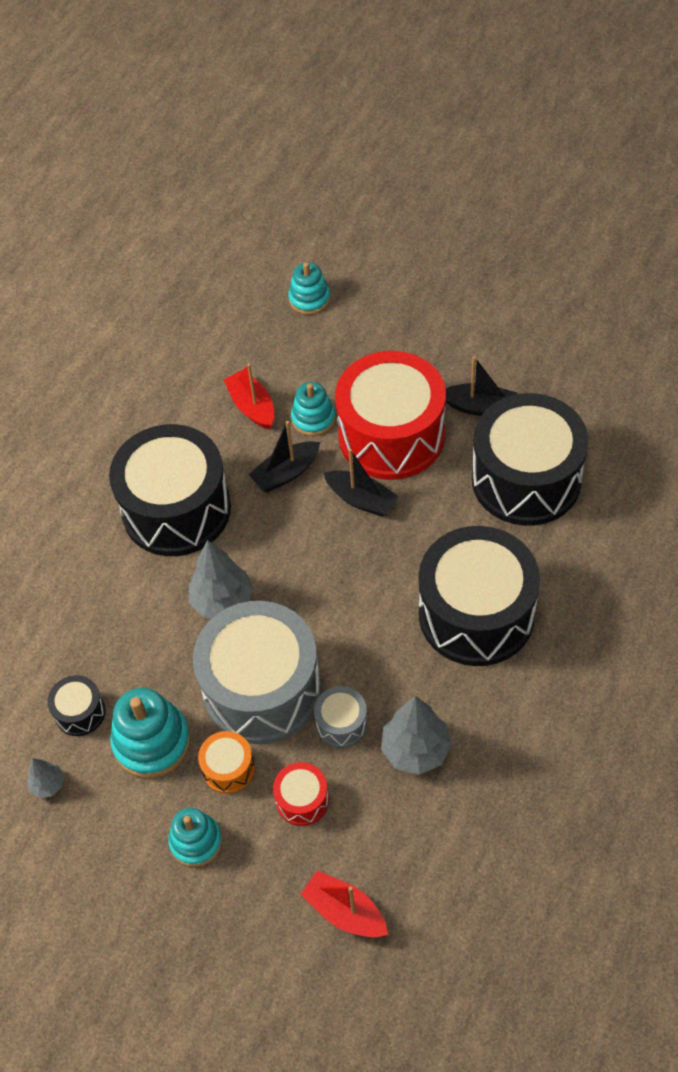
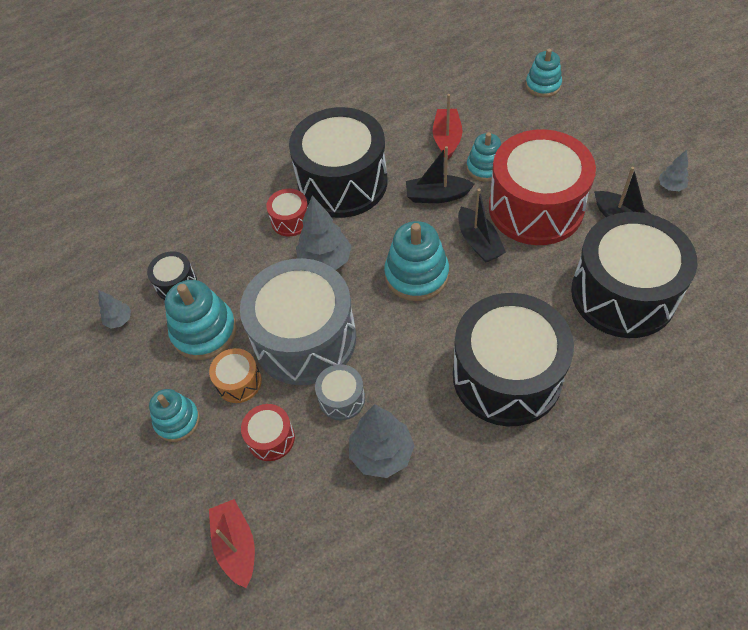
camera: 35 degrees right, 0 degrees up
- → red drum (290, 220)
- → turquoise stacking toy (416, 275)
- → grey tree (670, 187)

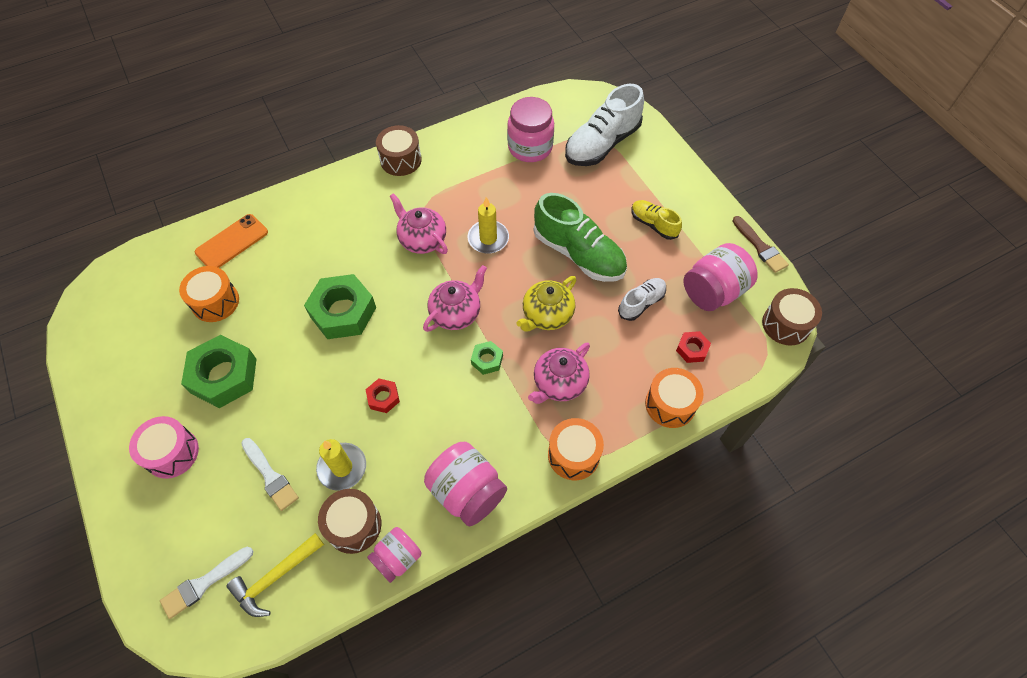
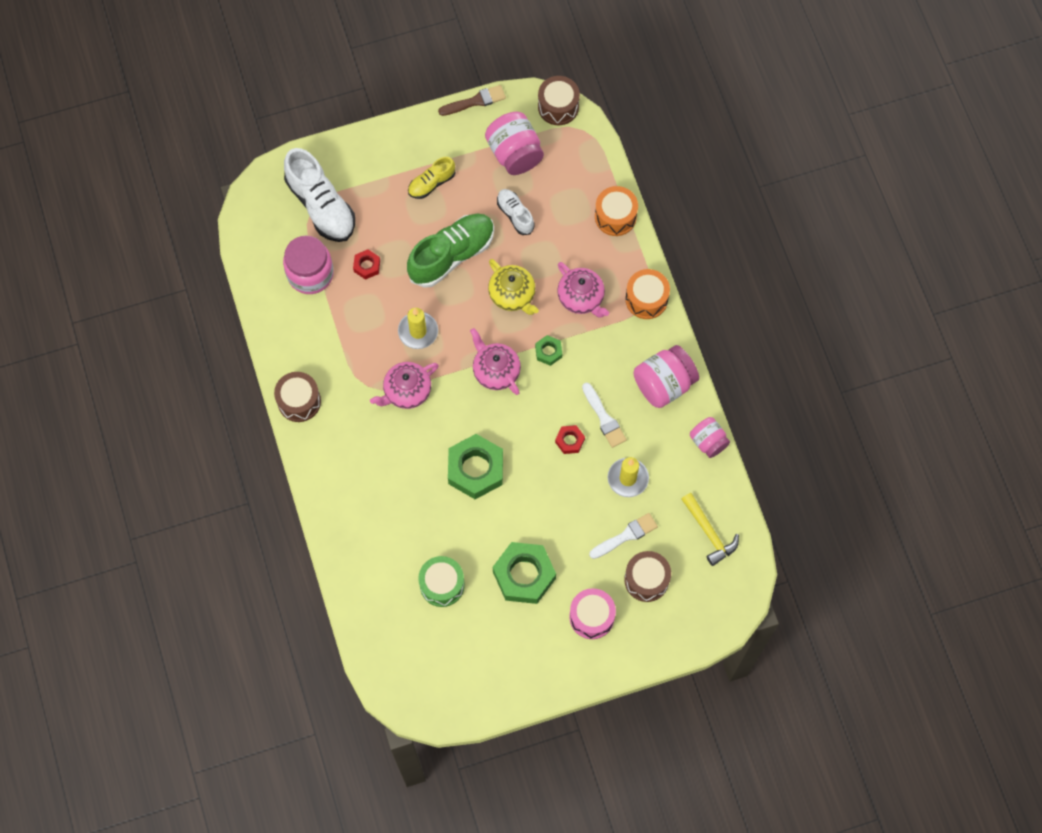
camera: 80 degrees left, 10 degrees up
red nut (692, 349) → red nut (367, 266), relocated
orange drum (215, 302) → green drum (442, 585)
white brush (204, 583) → white brush (604, 418), relocated
brown drum (354, 525) → brown drum (646, 580), relocated
orange phone (232, 242) → -

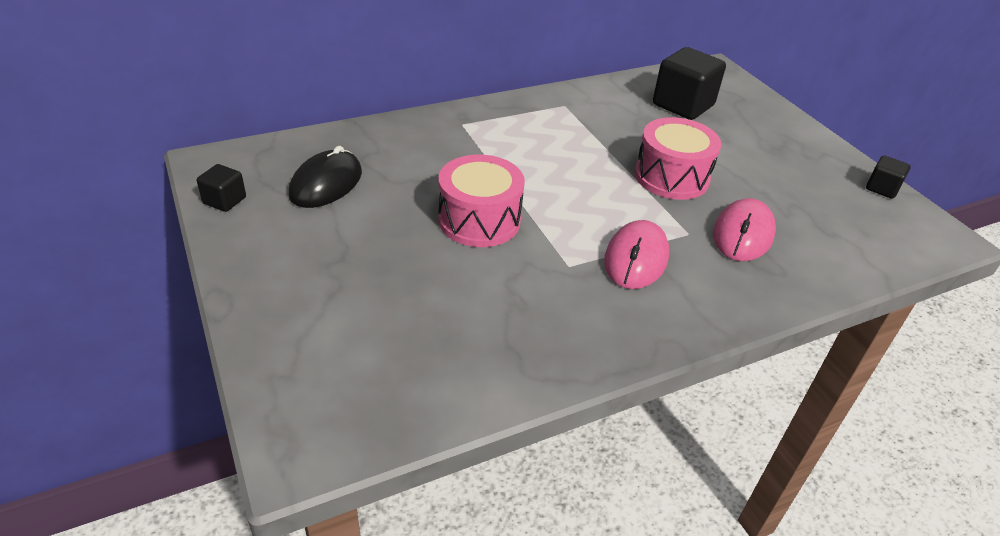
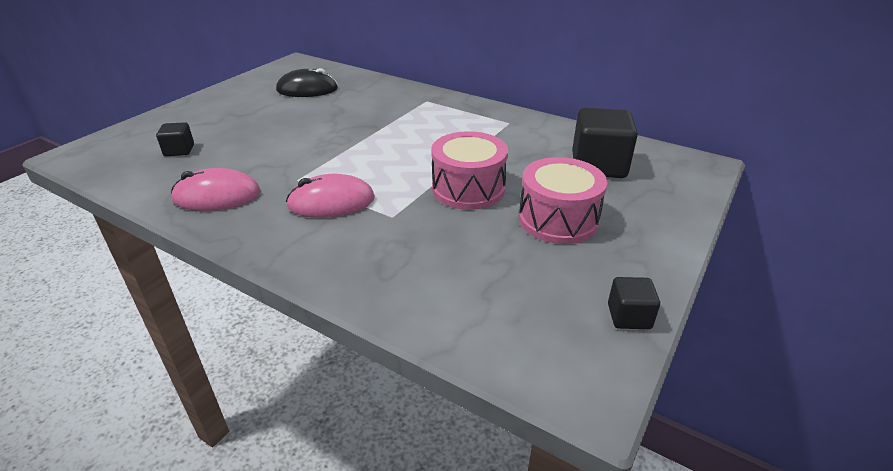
camera: 60 degrees right, 5 degrees down
black cube (224, 200) → black cube (179, 150), relocated
pink mouse (743, 234) → pink mouse (217, 196), relocated
pink drum (479, 220) → pink drum (558, 219), relocated

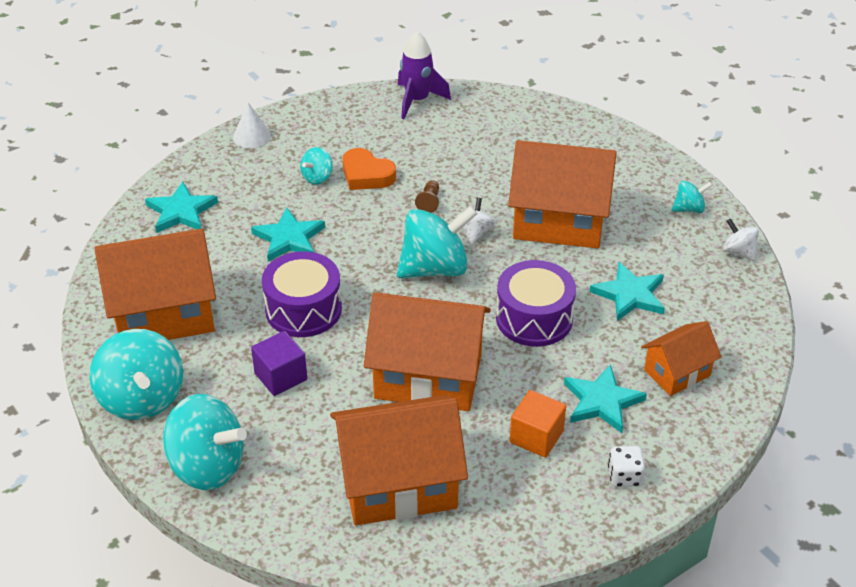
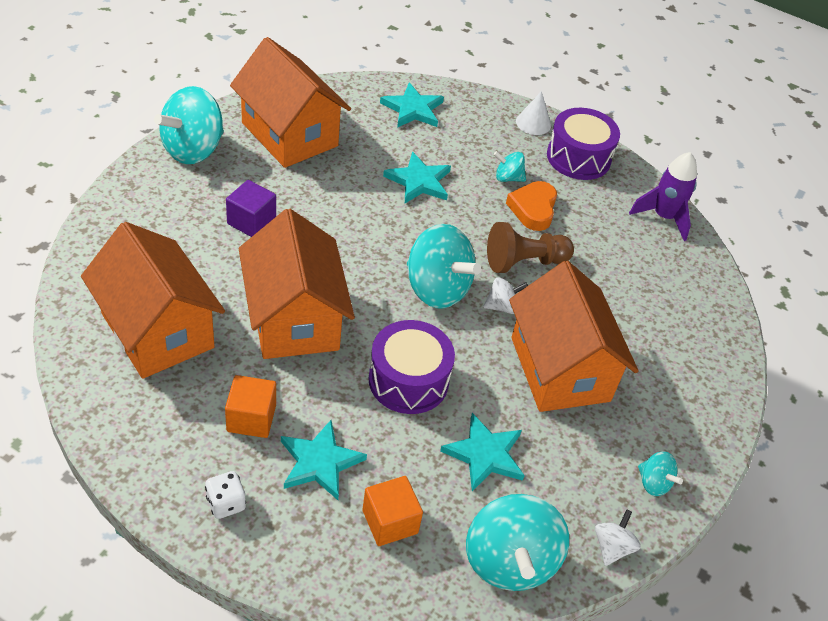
camera: 60 degrees right, 5 degrees up
orange house (677, 373) → orange cube (390, 522)
turquoise spinning top (207, 466) → turquoise spinning top (509, 561), relocated
brown pawn (429, 202) → brown pawn (524, 262), x2.07
purple drum (303, 309) → purple drum (578, 157), relocated

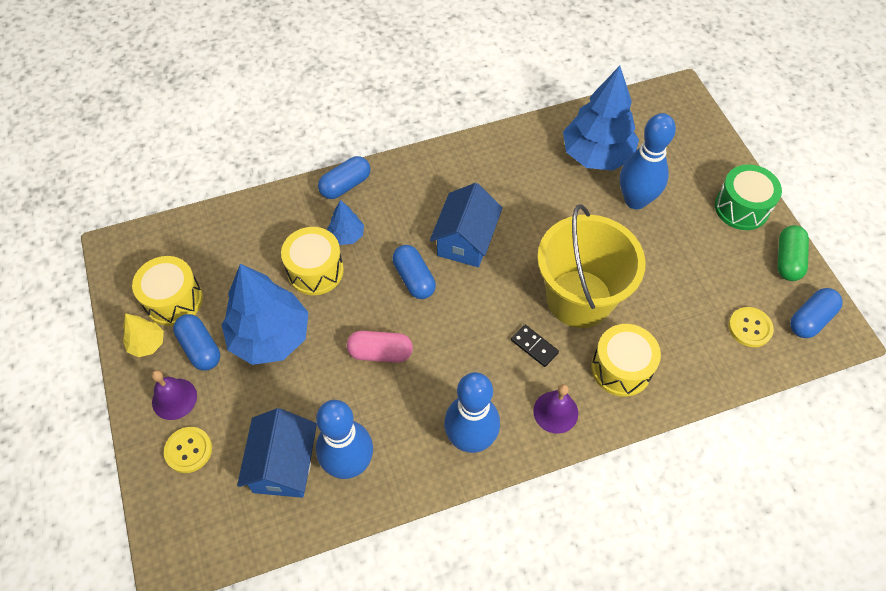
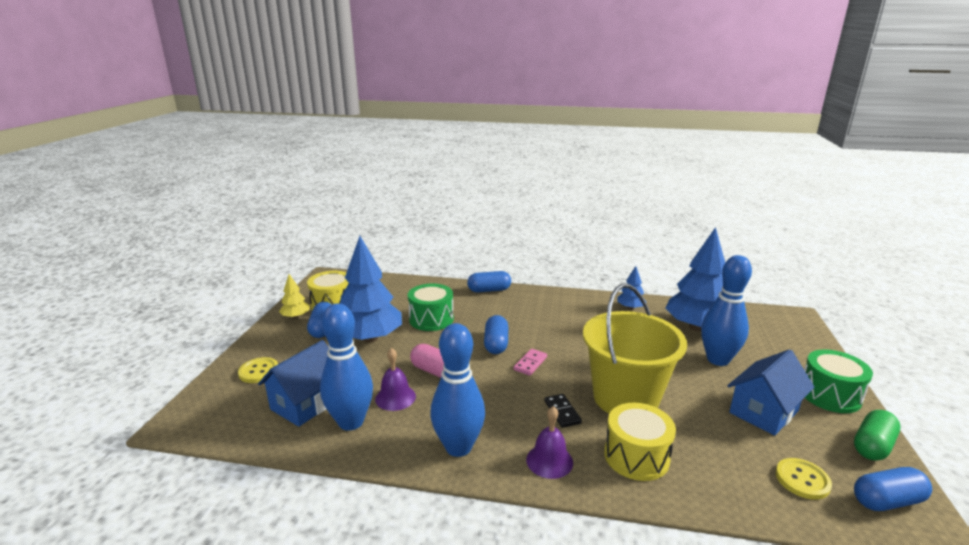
camera: 30 degrees right, 35 degrees down
purple bell (174, 399) → purple bell (395, 397), relocated
yellow drum (315, 270) → green drum (431, 319)
- → pink domino (530, 363)
blue tree (347, 235) → blue tree (630, 308), relocated
blue house (466, 240) → blue house (764, 412), relocated

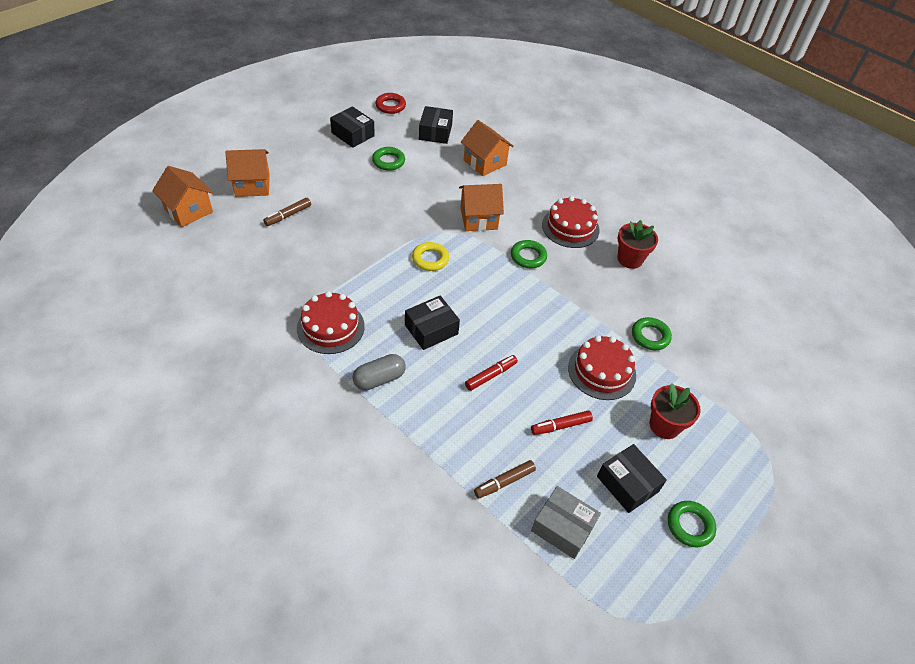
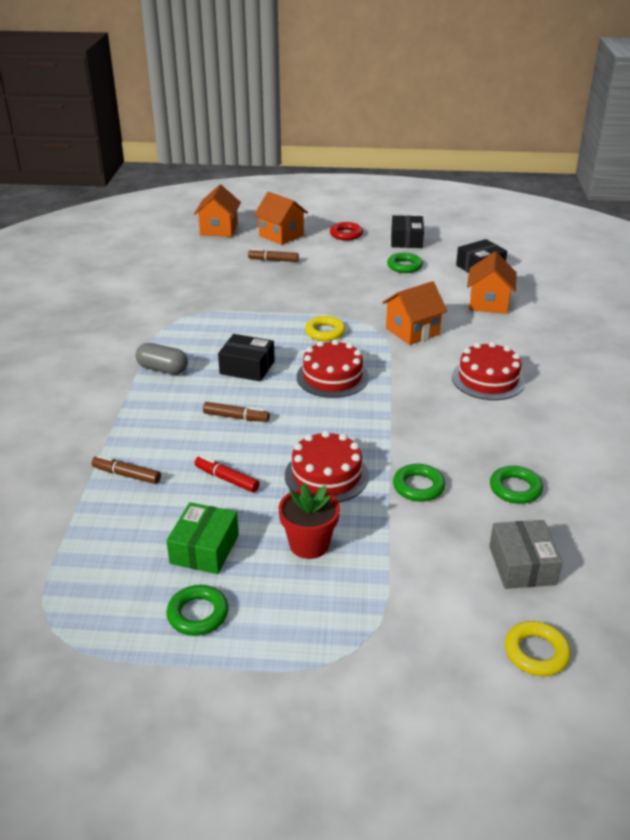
camera: 55 degrees right, 15 degrees down
black box (627, 484) → green box (204, 549)
red marker (491, 375) → brown marker (236, 417)
red cake (330, 327) → red cake (332, 377), relocated
red ring (390, 106) → red ring (346, 234), relocated
orange house (478, 218) → orange house (412, 331), 75 degrees counterclockwise
grey box (563, 527) → grey box (522, 565), relocated
green ring (528, 257) → green ring (515, 489), relocated
- → yellow ring (536, 652)
red flower pot (630, 259) → -

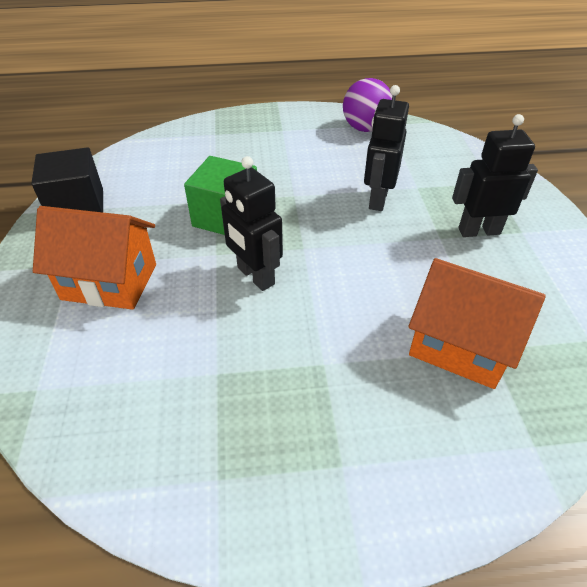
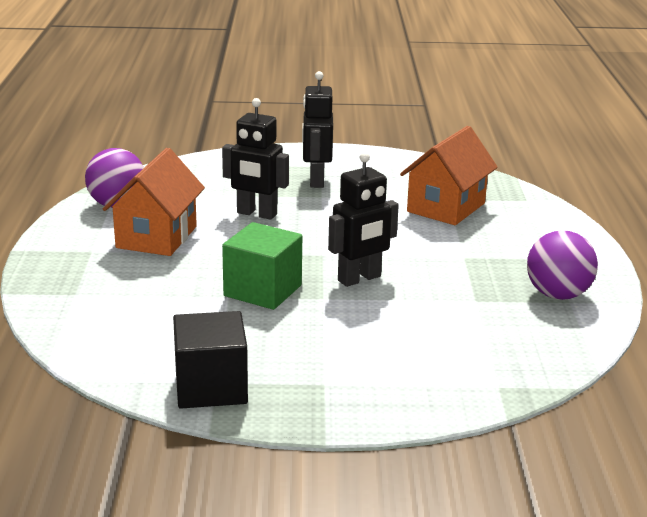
camera: 85 degrees left, 20 degrees down
orange house (109, 282) → orange house (156, 237), relocated
- → purple ball (557, 295)

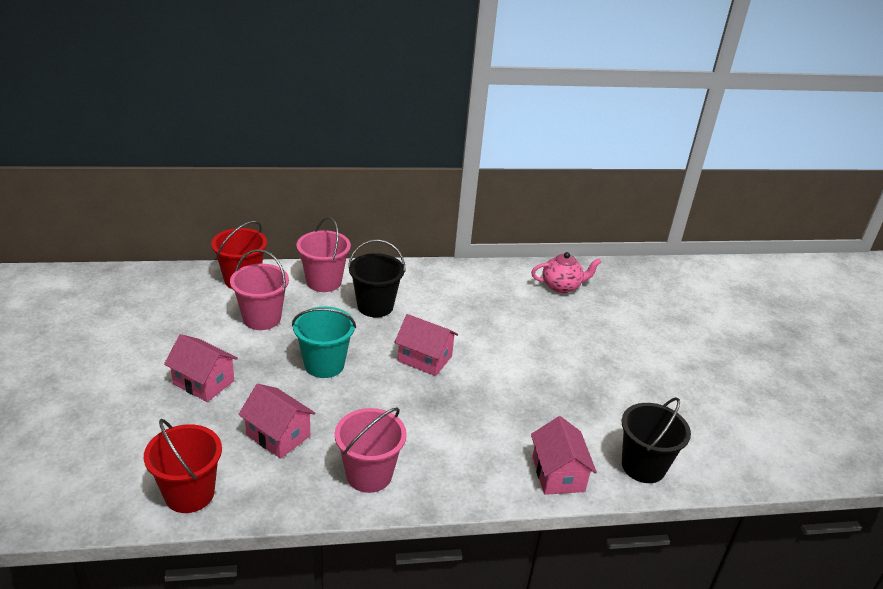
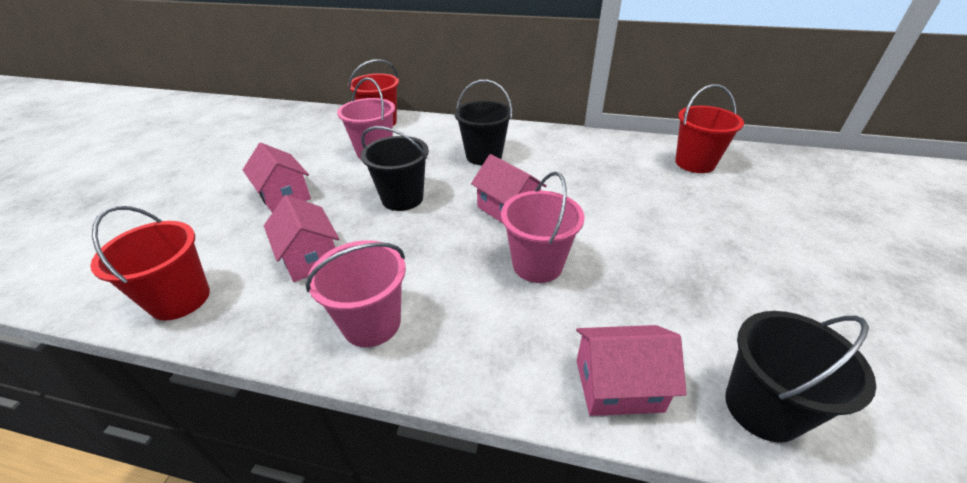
camera: 25 degrees right, 5 degrees up
turquoise bucket (324, 365) → black bucket (402, 198)
pink bucket (324, 282) → pink bucket (537, 265), relocated
pink house (558, 474) → pink house (618, 385), 75 degrees clockwise
pink teapot (562, 286) → red bucket (694, 163)

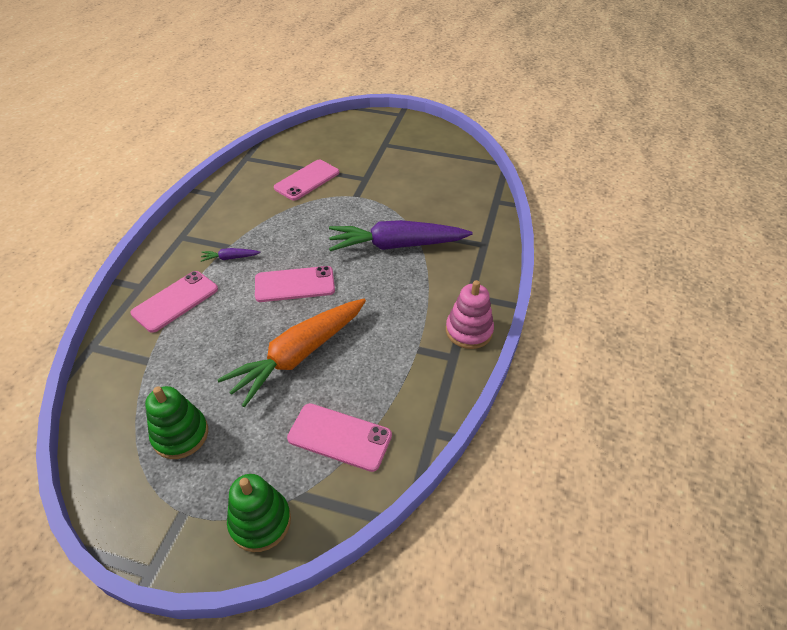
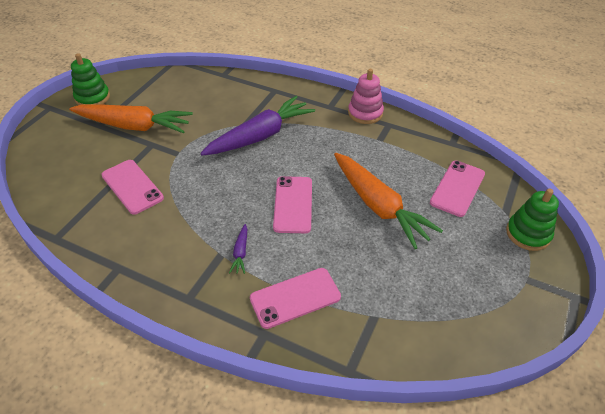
camera: 80 degrees left, 0 degrees up
- → orange carrot (134, 126)
green stacking toy (180, 435) → green stacking toy (92, 98), relocated
purple carrot (396, 245) → purple carrot (260, 136), 135 degrees counterclockwise
pink phone (175, 301) → pink phone (295, 298), 75 degrees counterclockwise

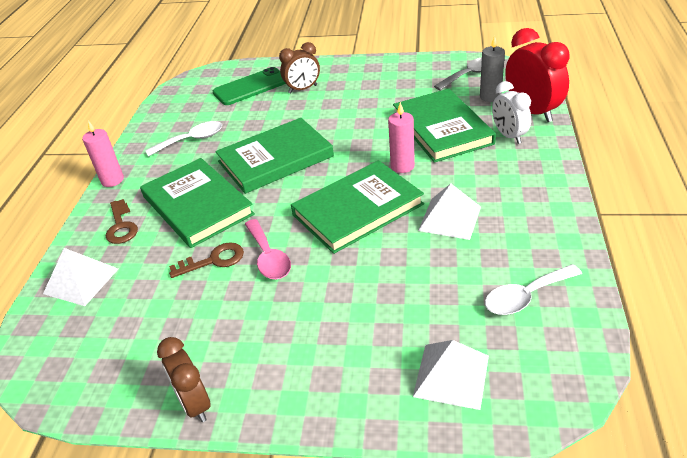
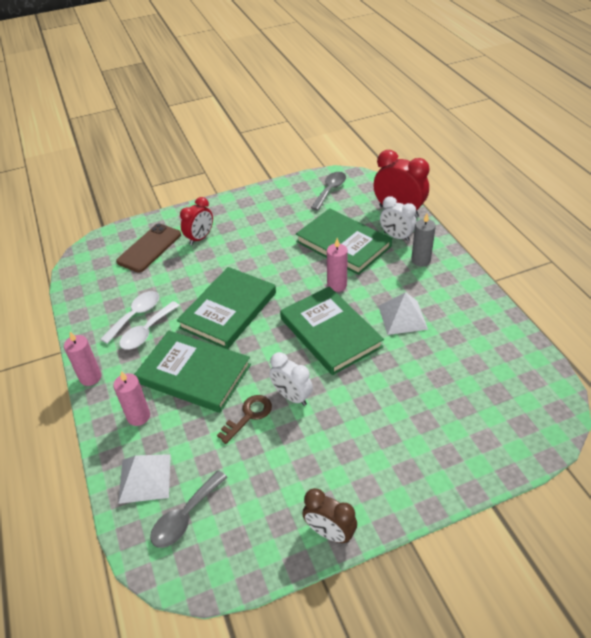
camera: 30 degrees left, 5 degrees up
brown key (121, 226) → pink candle (138, 416)
green phone (251, 87) → brown phone (149, 248)
white spoon (525, 296) → white spoon (146, 332), relocated
- → grey spoon (185, 516)
brown clock (303, 89) → red clock (200, 238)
pink spoon (268, 257) → white clock (292, 396)
green book (357, 209) → green book (330, 332), 60 degrees counterclockwise
grey candle (490, 97) → grey candle (420, 260), relocated
white pyramid (451, 376) → -

